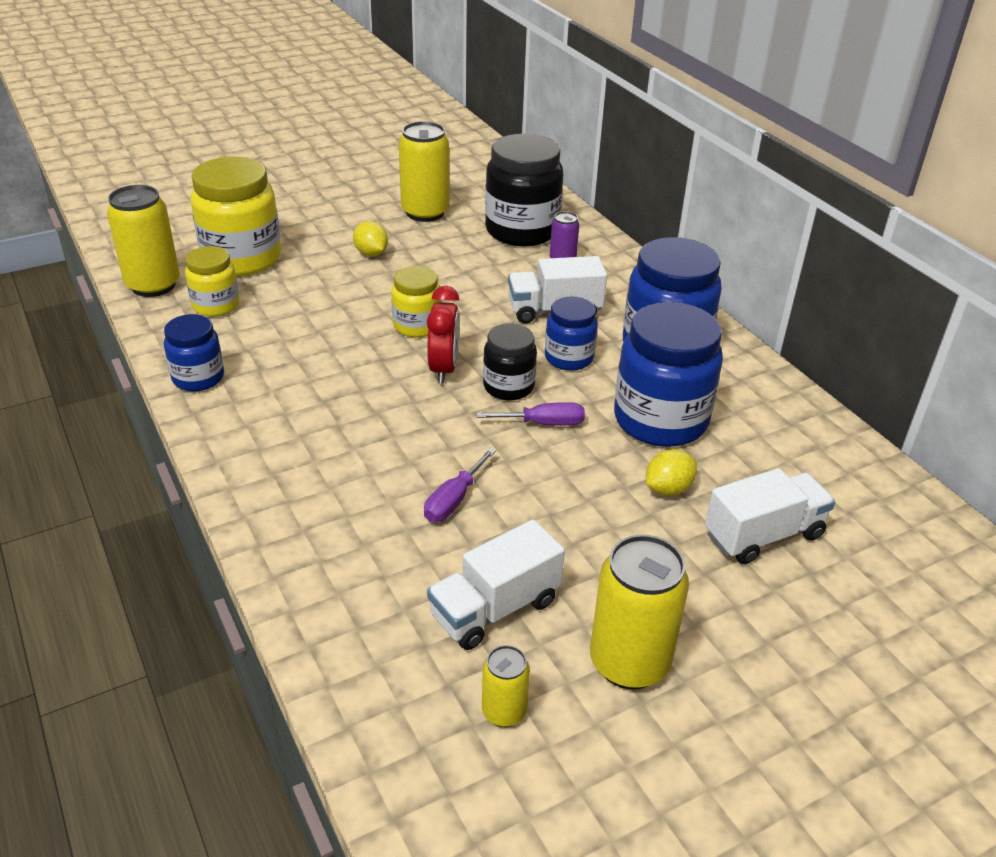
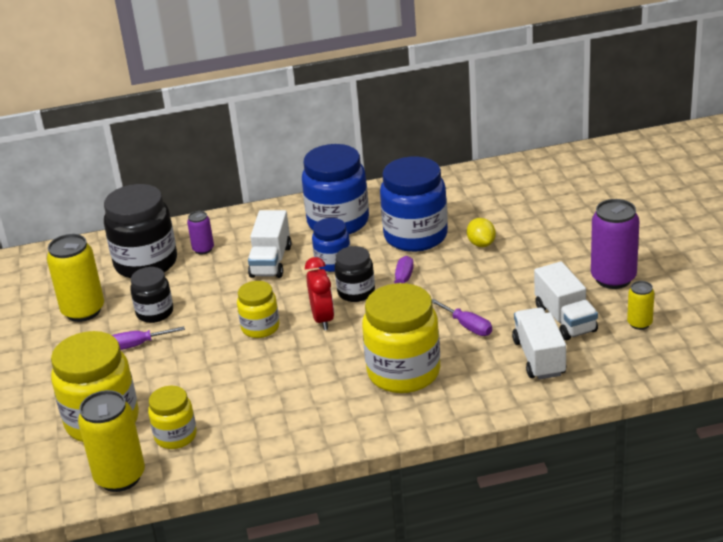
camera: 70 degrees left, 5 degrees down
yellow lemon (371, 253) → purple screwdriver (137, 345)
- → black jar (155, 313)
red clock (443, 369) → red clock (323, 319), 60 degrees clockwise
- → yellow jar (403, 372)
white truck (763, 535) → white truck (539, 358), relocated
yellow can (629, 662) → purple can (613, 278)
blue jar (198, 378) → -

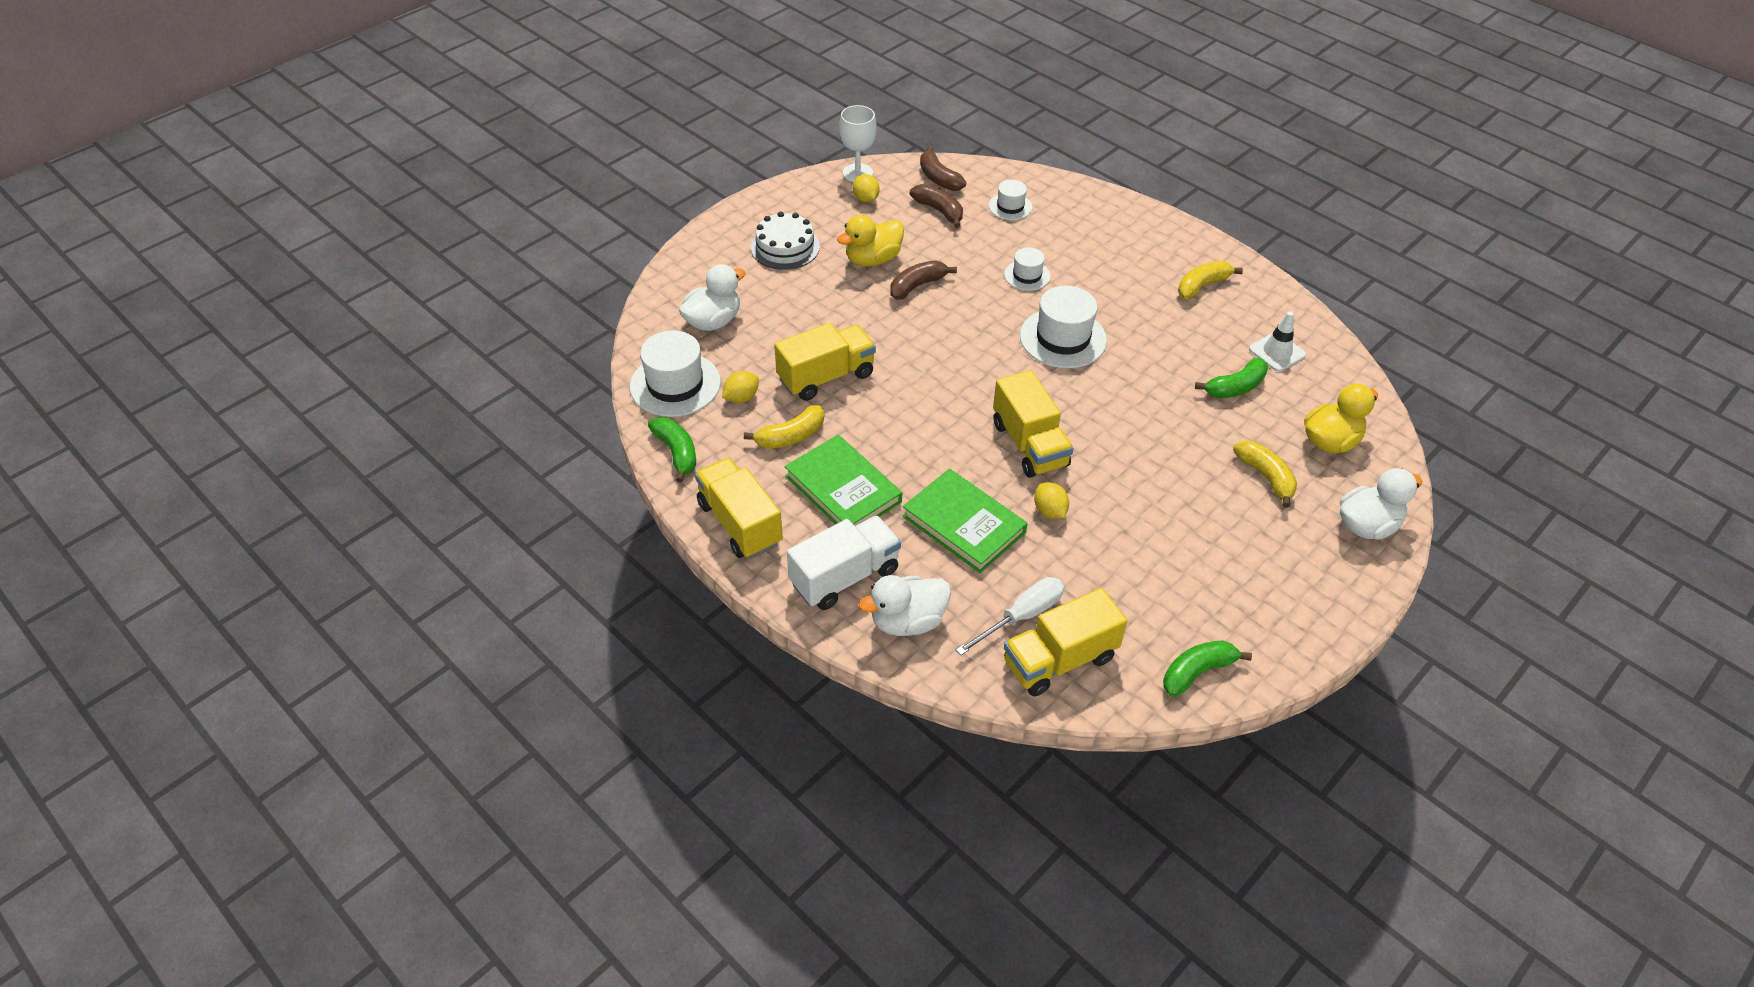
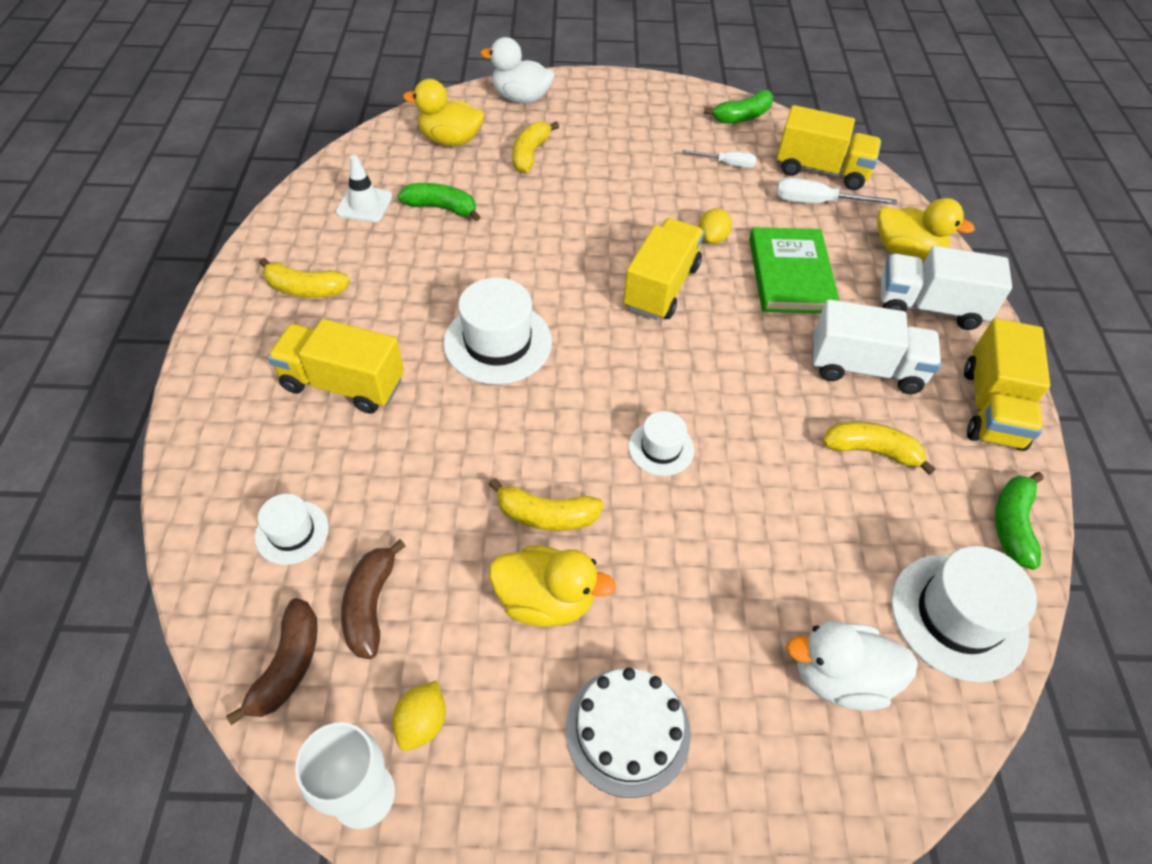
camera: 135 degrees left, 5 degrees up
yellow truck (826, 377) → yellow truck (343, 384), relocated
brown banana (917, 286) → yellow banana (546, 515)
white hat (1027, 275) → white hat (661, 448), relocated
- → white screwdriver (727, 164)
green banana (1197, 672) → green banana (742, 116), 45 degrees counterclockwise
green book (843, 489) → white truck (865, 368)
white duck (907, 621) → yellow duck (905, 251)
yellow lemon (741, 397) → -

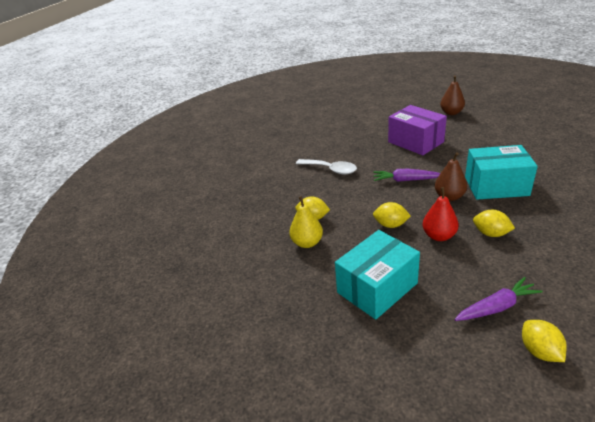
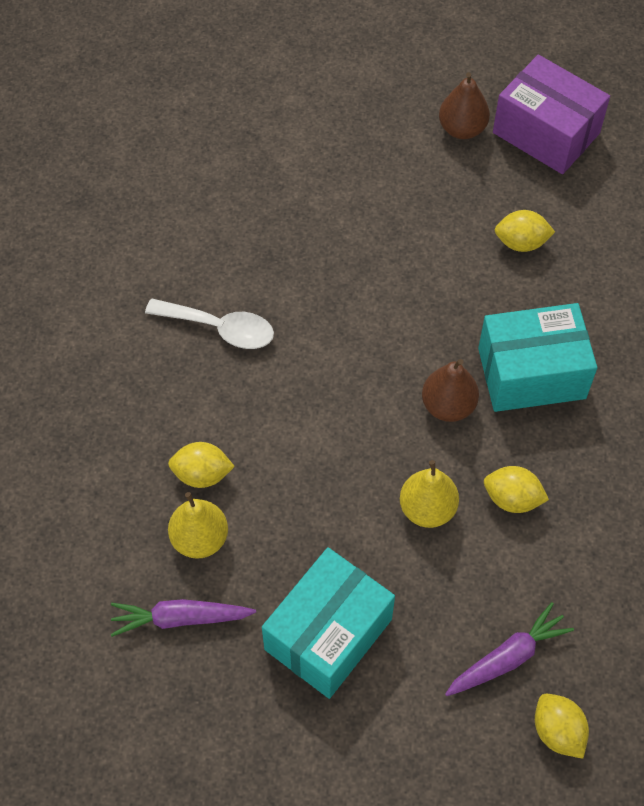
camera: 15 degrees left, 25 degrees up
purple carrot (405, 180) → purple carrot (180, 619), relocated
red pear (439, 236) → yellow pear (427, 509)
purple box (415, 142) → purple box (546, 133), relocated
yellow lemon (391, 225) → yellow lemon (521, 243), relocated

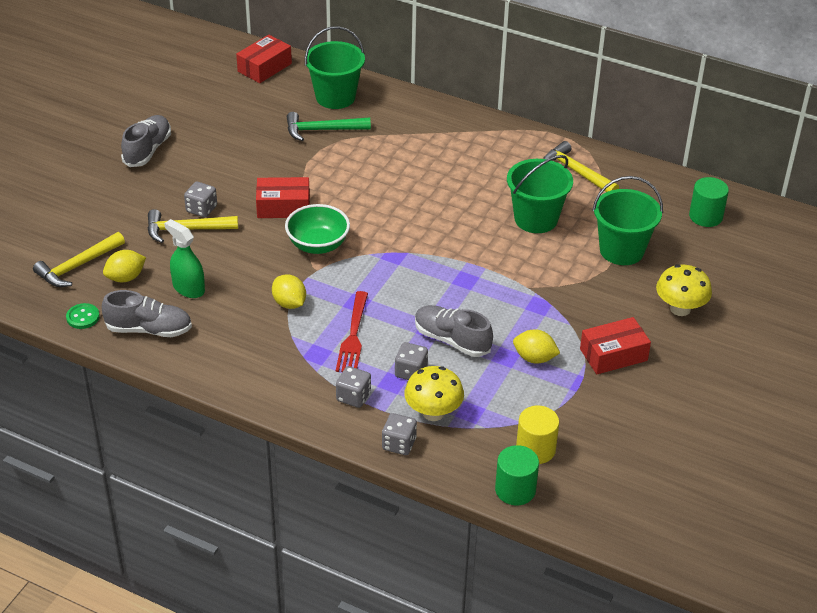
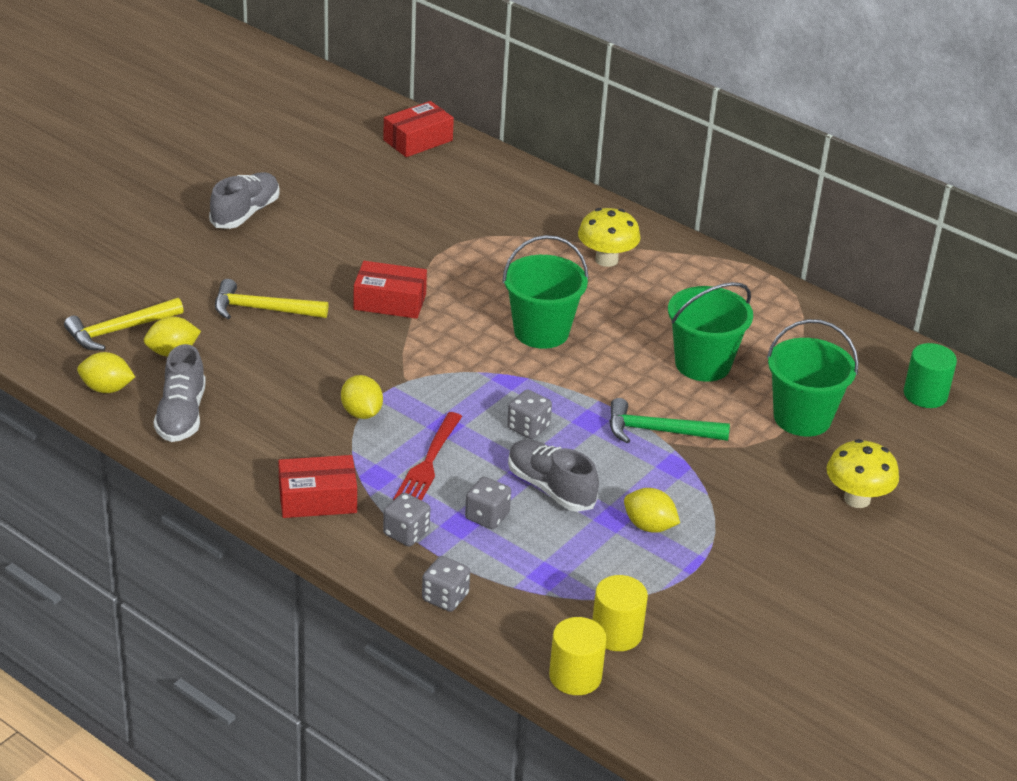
camera: 10 degrees right, 5 degrees down
green button (83, 317) → yellow lemon (107, 388)
grey shoe (149, 329) → grey shoe (181, 415), 75 degrees clockwise
red box (613, 355) → red box (317, 499), relocated
green bucket (335, 97) → green bucket (541, 331), relocated
grey dice (201, 209) → grey dice (528, 427), relocated
green cylinder (515, 490) → yellow cylinder (575, 676)
yellow mushroom (433, 413) → yellow mushroom (606, 260), relocated
green hammer (322, 130) → green hammer (658, 431), relocated
green spray bottle (188, 288) → -
green bowl (318, 245) → -
yellow hammer (576, 172) → -

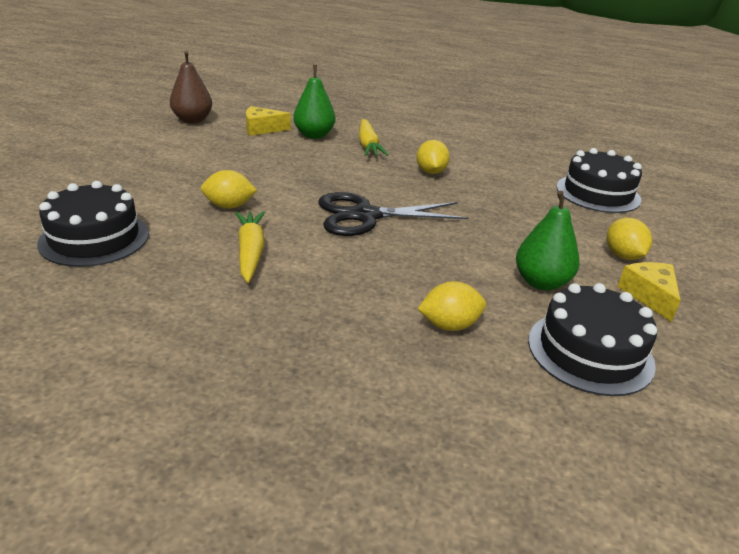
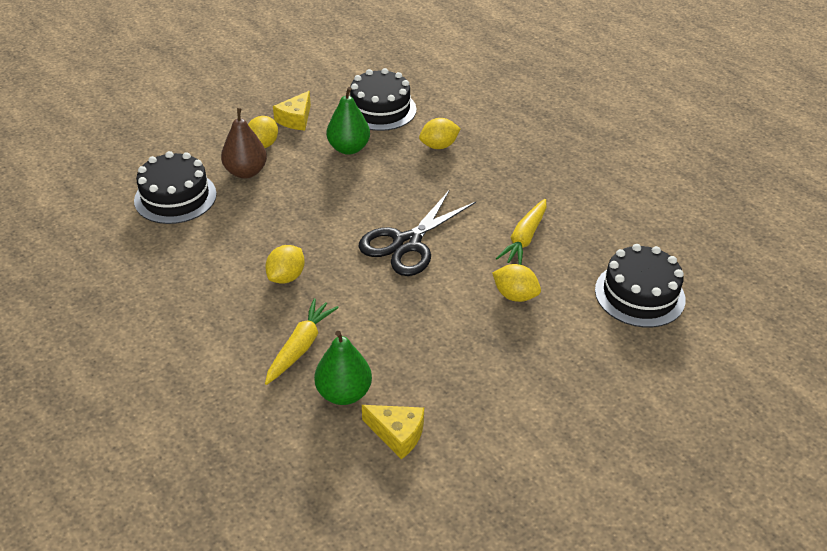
camera: 145 degrees left, 10 degrees up
brown pear (192, 120) → brown pear (246, 172), relocated
black scissors (365, 216) → black scissors (407, 243), 105 degrees clockwise
yellow lemon (449, 325) → yellow lemon (439, 146), 45 degrees counterclockwise

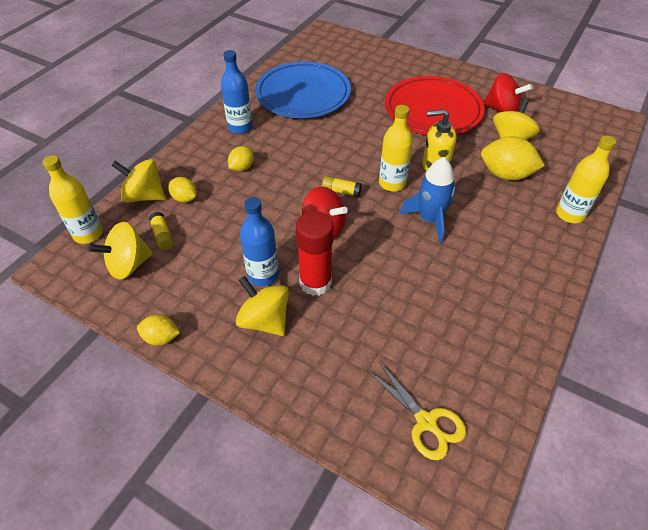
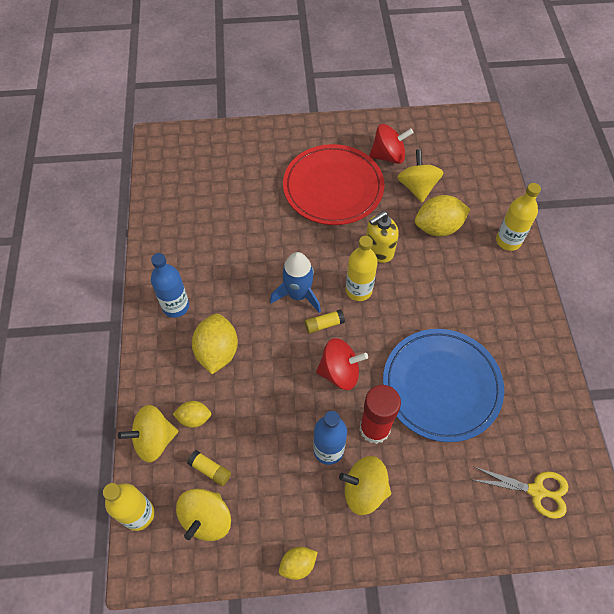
camera: 35 degrees left, 10 degrees up
yellow lemon (242, 167) → yellow lemon (217, 352), x1.78
blue rocket (429, 219) → blue rocket (298, 295), relocated
blue plate (303, 94) → blue plate (441, 386), relocated

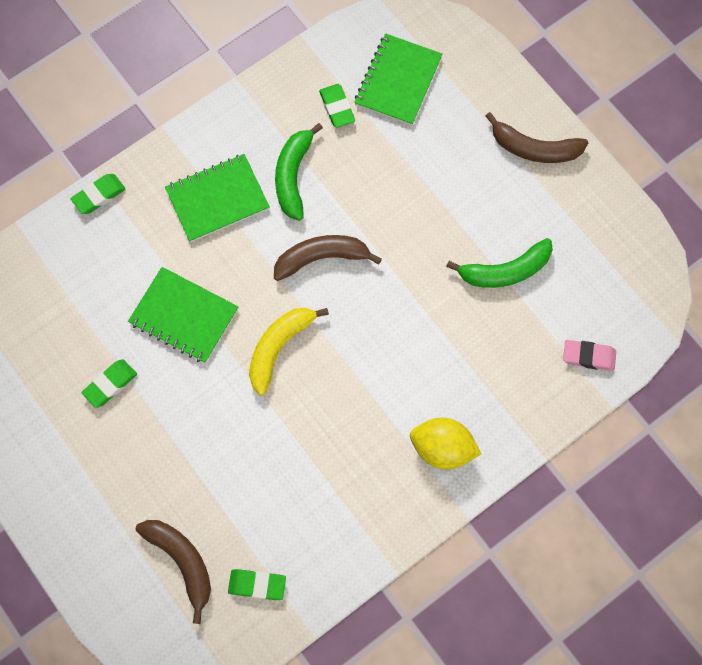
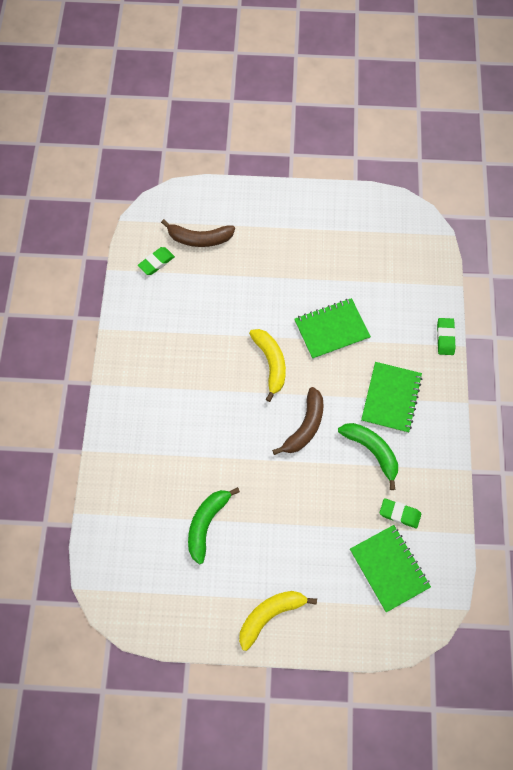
camera: 130 degrees right, 5 degrees down
brown banana (534, 148) → yellow banana (270, 615)
green eraser (110, 384) → -
yellow lemon (442, 448) → -
pink eraser (588, 356) → -

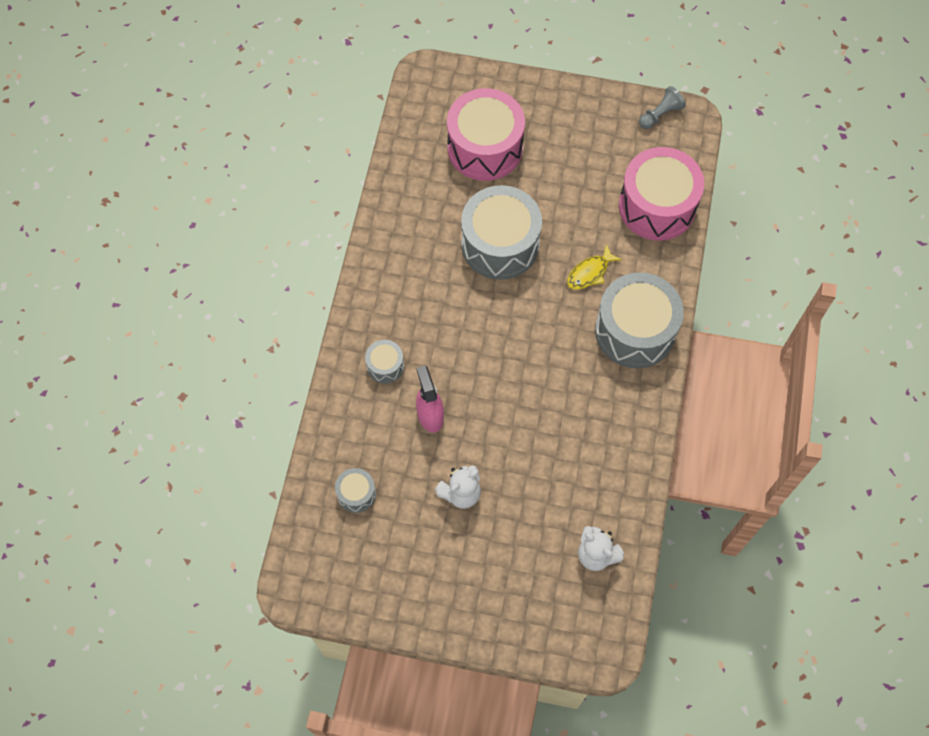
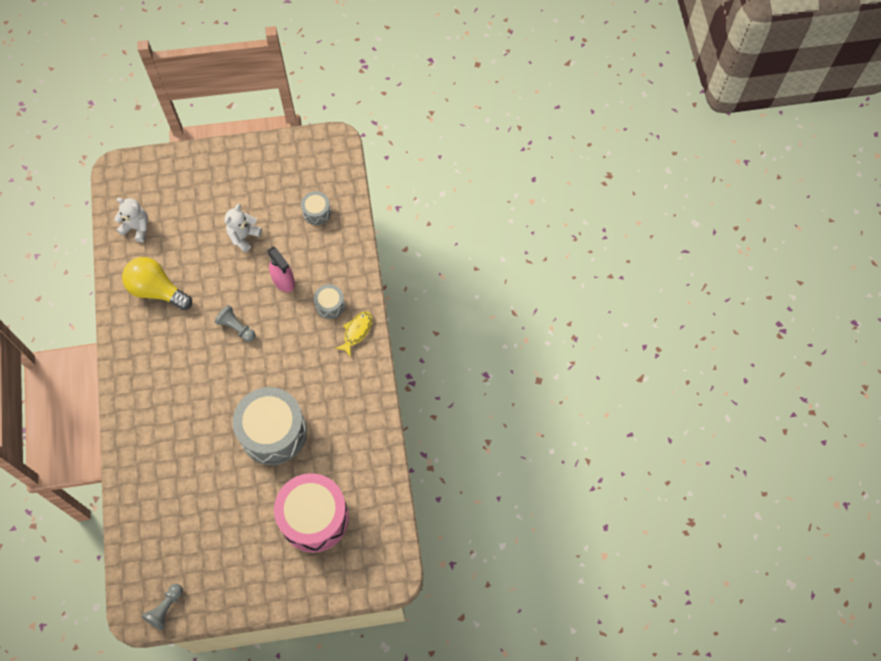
camera: 160 degrees right, 0 degrees up
- → yellow light bulb (157, 290)
- → grey pawn (236, 327)
yellow fish (590, 272) → yellow fish (356, 332), relocated
grey drum (635, 331) → -
pink drum (657, 206) → -

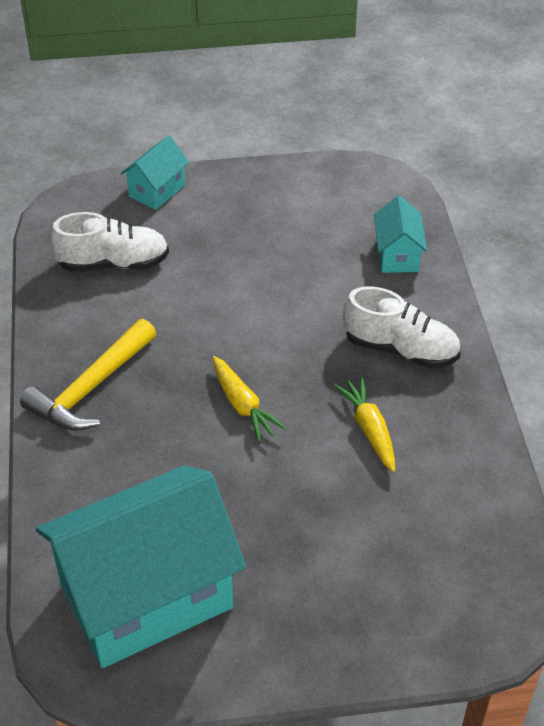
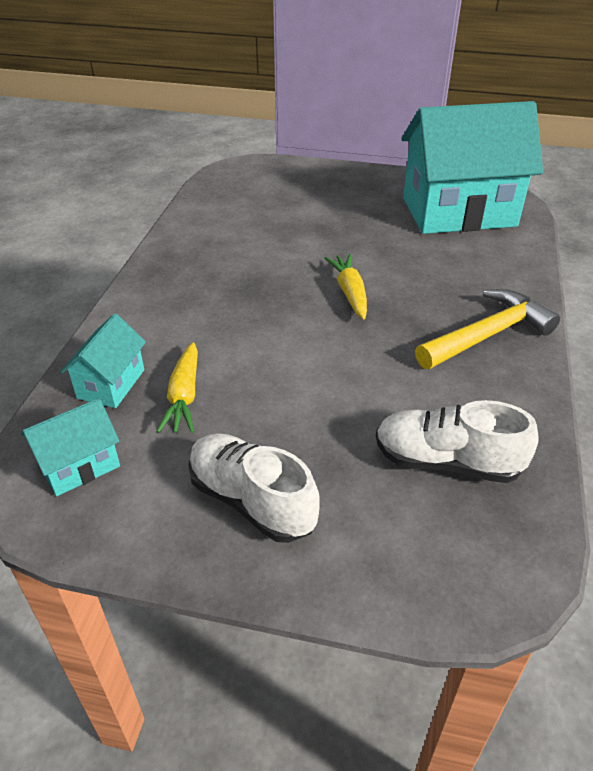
camera: 160 degrees left, 5 degrees down
turquoise house (157, 190) → turquoise house (79, 465), relocated
yellow carrot (369, 429) → yellow carrot (184, 396), relocated
white shoe (400, 349) → white shoe (251, 500), relocated

